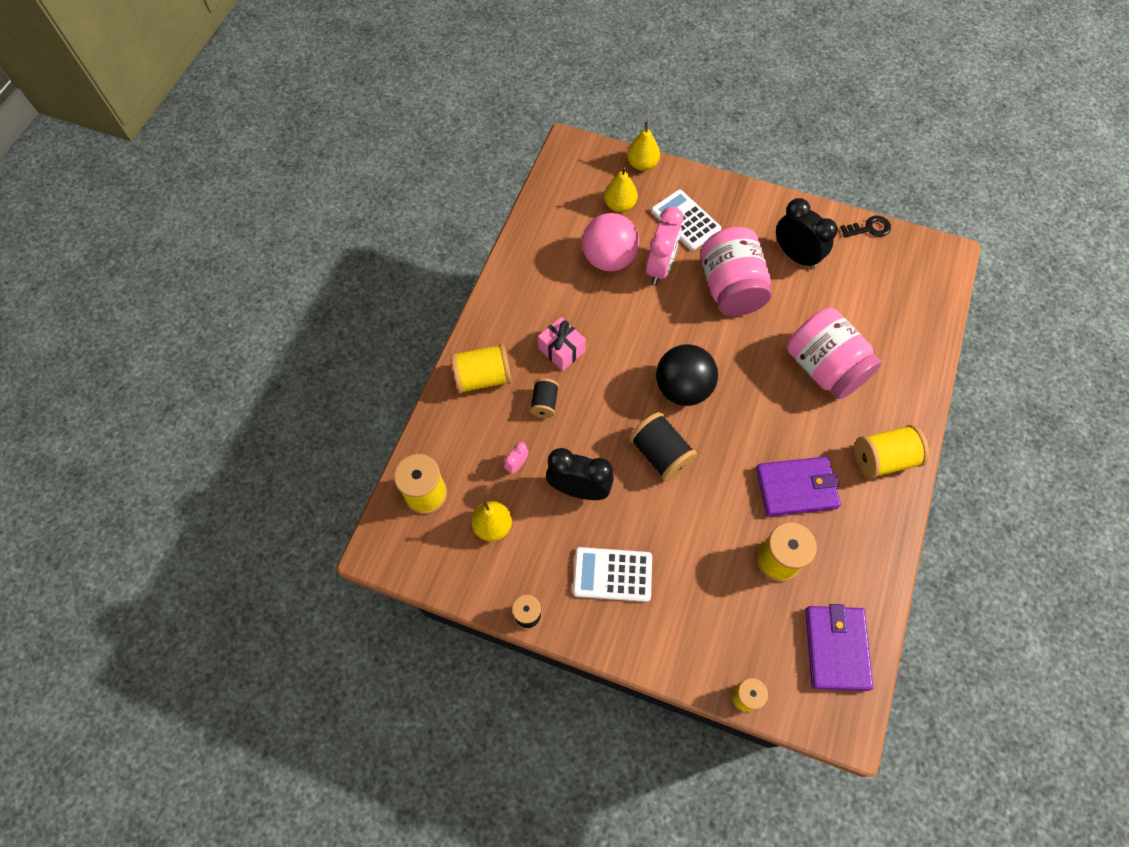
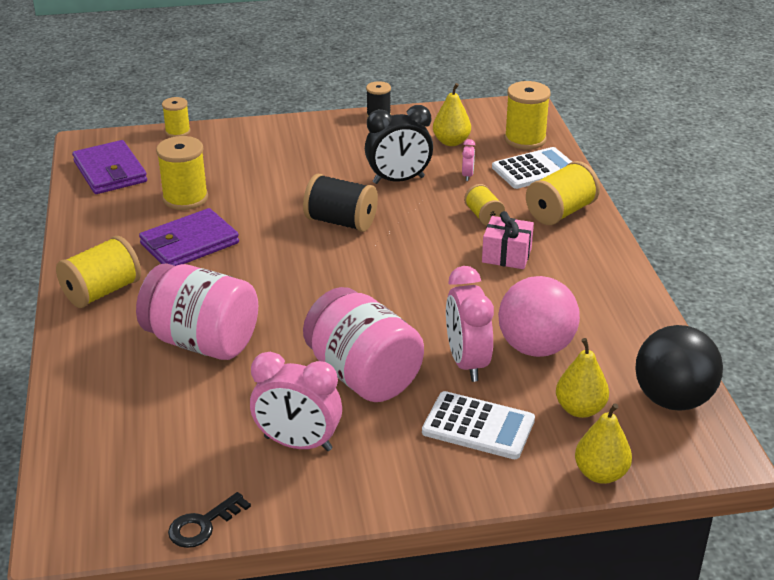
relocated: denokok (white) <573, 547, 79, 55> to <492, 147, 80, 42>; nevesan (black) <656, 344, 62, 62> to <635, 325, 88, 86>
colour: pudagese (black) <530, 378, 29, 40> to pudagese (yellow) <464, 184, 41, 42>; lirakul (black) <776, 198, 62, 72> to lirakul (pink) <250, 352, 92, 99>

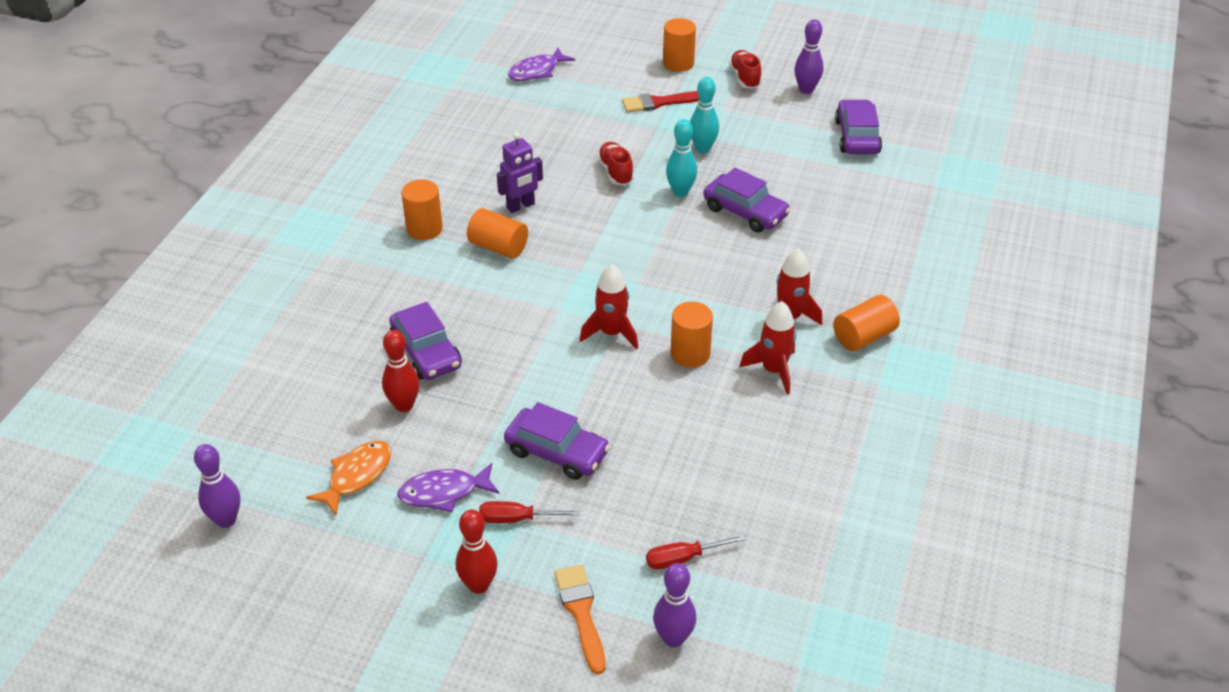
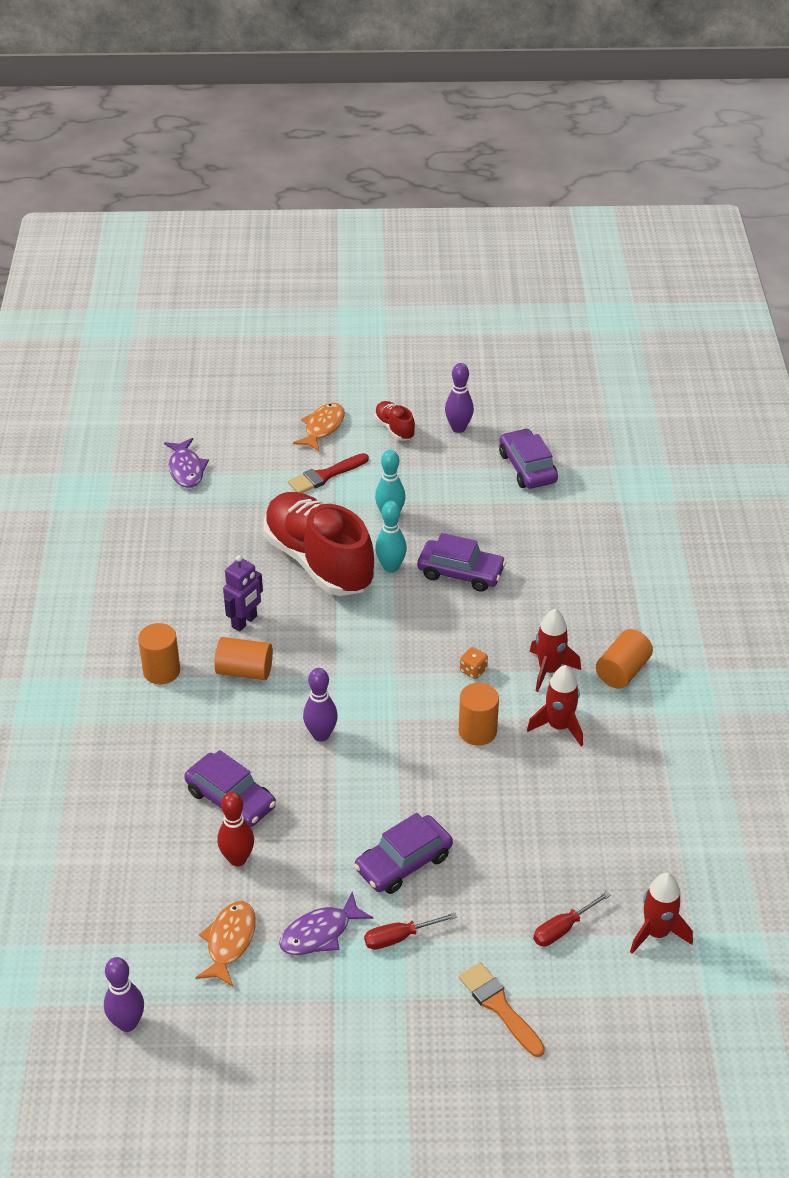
missing: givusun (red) <456, 509, 42, 85>
appeared: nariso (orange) <460, 647, 28, 32>
relocated: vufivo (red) <580, 264, 58, 86> to <630, 873, 63, 81>; givusun (purple) <653, 563, 43, 84> to <303, 668, 35, 74>
exchanged: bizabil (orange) <663, 18, 33, 54> to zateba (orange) <293, 403, 52, 48>
spun: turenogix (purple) <504, 402, 106, 78> = <354, 813, 99, 81> 135 degrees clockwise; zateba (purple) <508, 48, 67, 33> = <164, 438, 45, 50> 45 degrees counterclockwise
size: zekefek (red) <597, 142, 37, 43> = <264, 492, 110, 104> x2.37

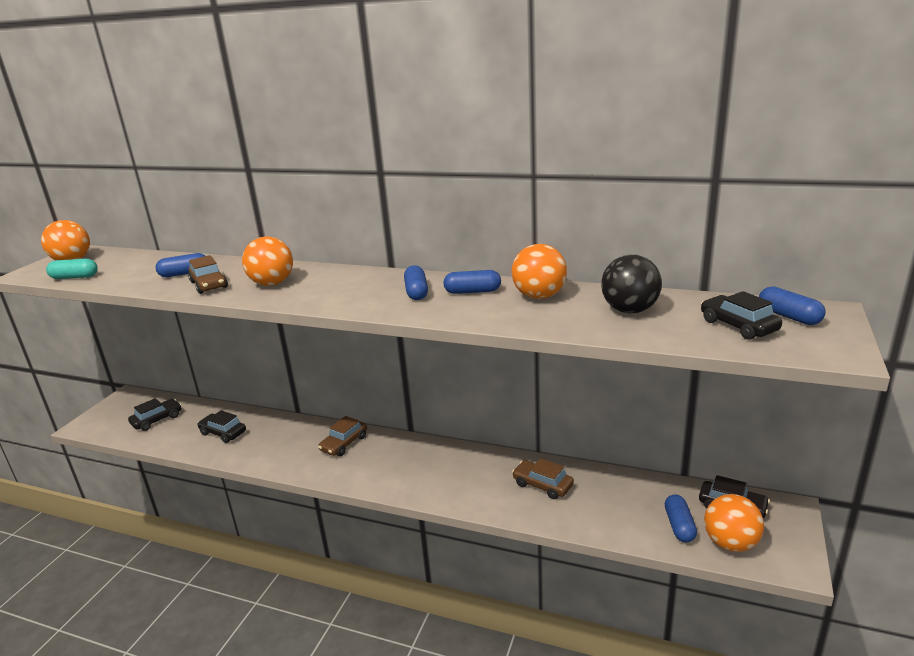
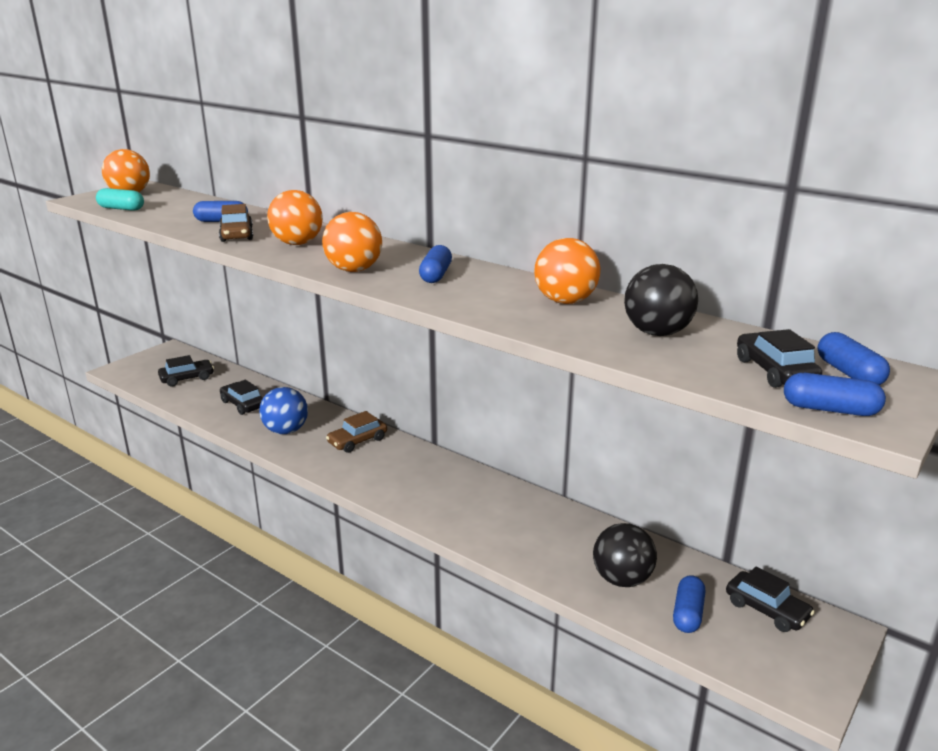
missing: turenogix (brown) <512, 458, 62, 41>
appeared: nevesan (blue) <259, 387, 49, 47>; nevesan (black) <593, 523, 64, 64>
relocated: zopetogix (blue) <443, 270, 58, 24> to <784, 373, 102, 43>; nevesan (orange) <704, 494, 60, 58> to <322, 212, 60, 60>

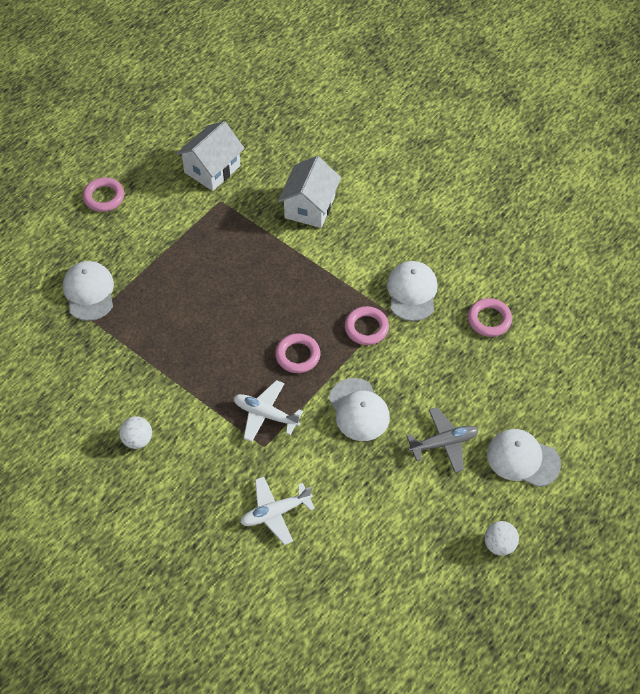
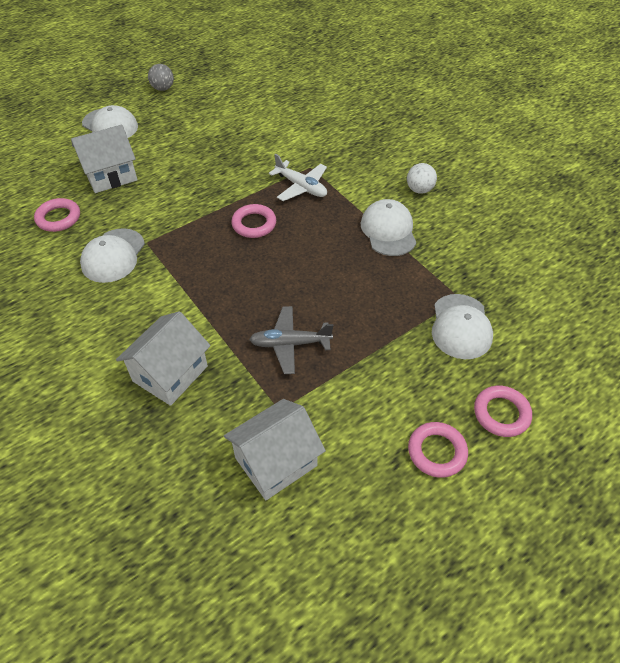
missing: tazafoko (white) <240, 477, 75, 68>
appeared: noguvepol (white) <71, 124, 66, 69>
relocated: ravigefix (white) <329, 378, 61, 63> to <361, 199, 55, 57>; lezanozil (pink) <345, 306, 44, 39> to <474, 386, 58, 51>; tazafoko (grey) <407, 407, 72, 66> to <249, 306, 84, 68>
colour: nevesan (white) <484, 521, 35, 35> to nevesan (grey) <148, 64, 26, 27>

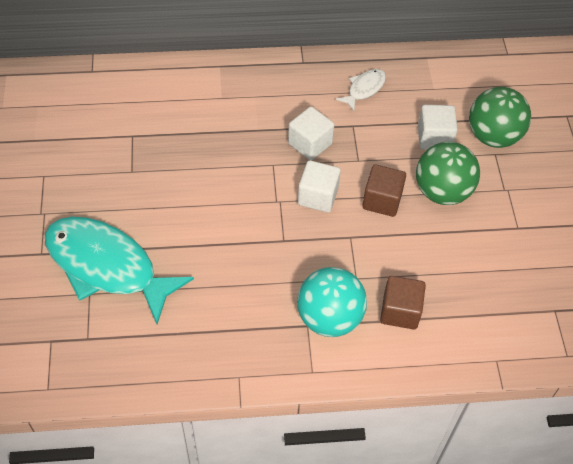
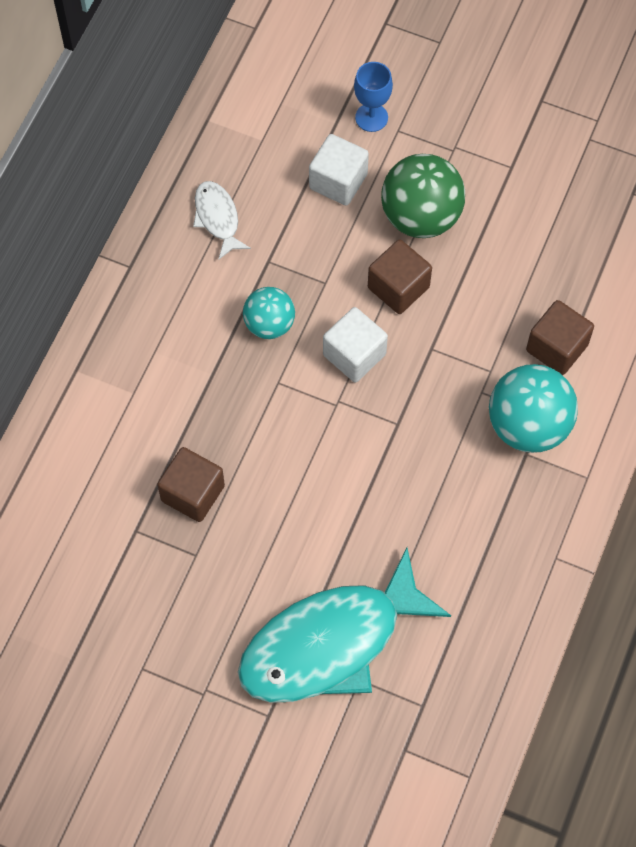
appeared: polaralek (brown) <157, 447, 68, 75>
exchanged: polaralek (white) <288, 107, 46, 53> to nevesan (turquoise) <243, 287, 52, 52>; nevesan (green) <469, 87, 62, 61> to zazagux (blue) <354, 62, 39, 70>

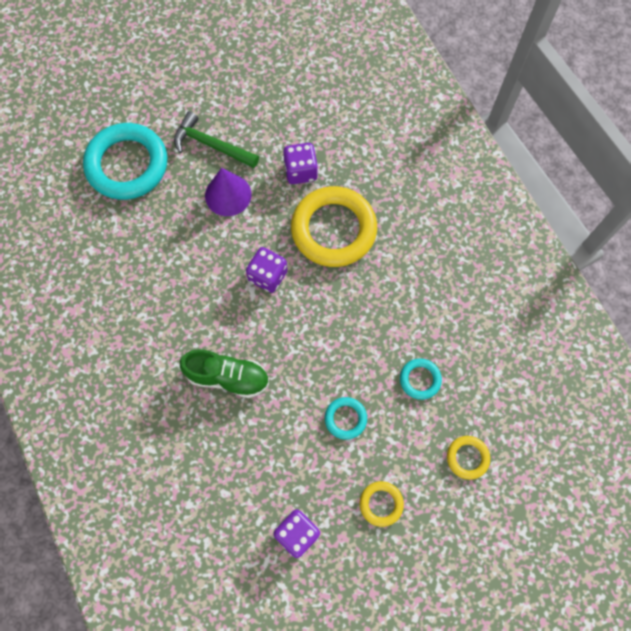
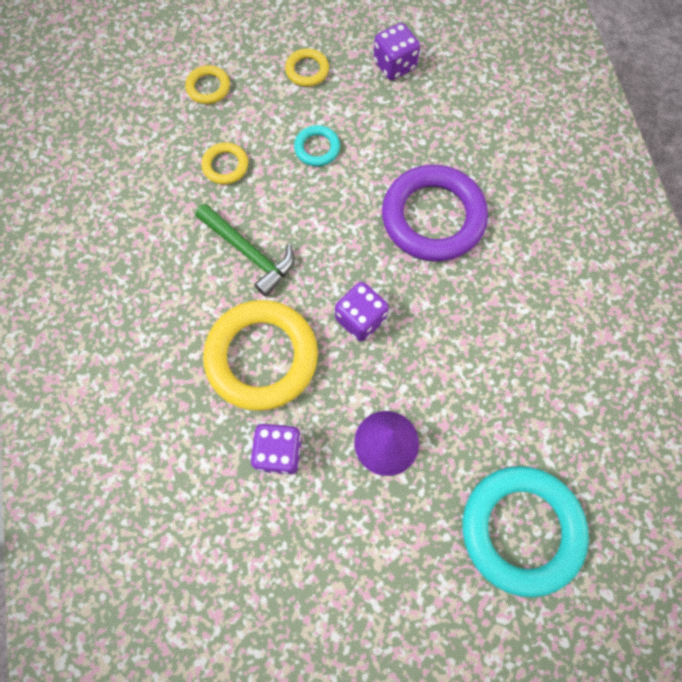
relocated: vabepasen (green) <174, 111, 85, 57> to <195, 203, 99, 94>
exchanged: zekefek (green) <180, 349, 89, 49> to lezanozil (purple) <382, 165, 106, 97>
colour: lezanozil (turquoise) <400, 358, 42, 42> to lezanozil (yellow) <202, 143, 46, 41>

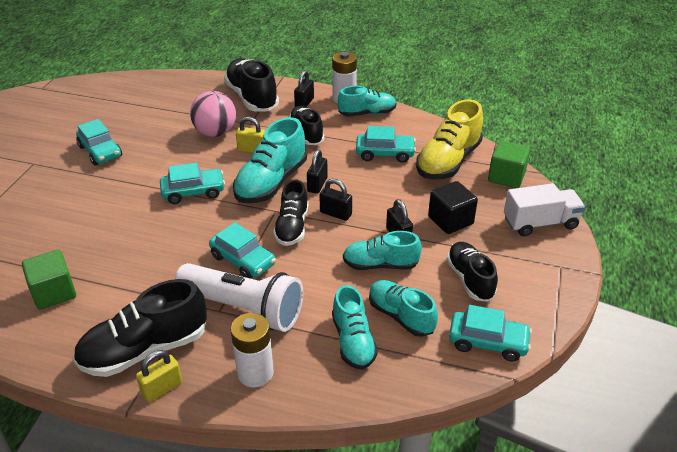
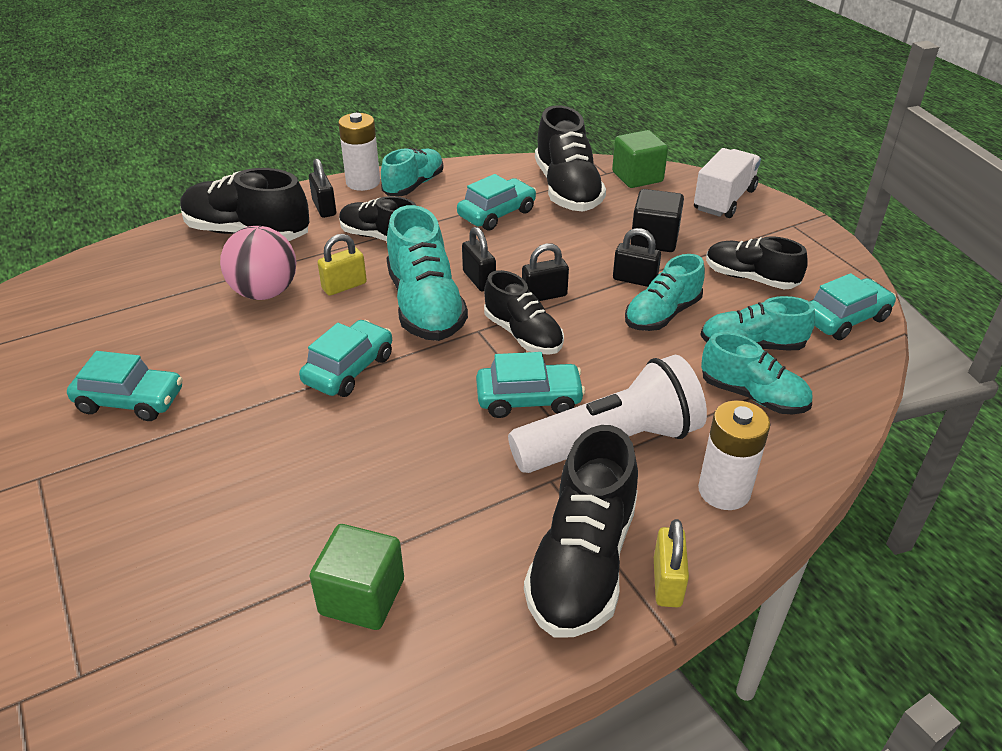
colour: zekefek (yellow) <416, 99, 67, 81> to zekefek (black) <535, 105, 71, 107>

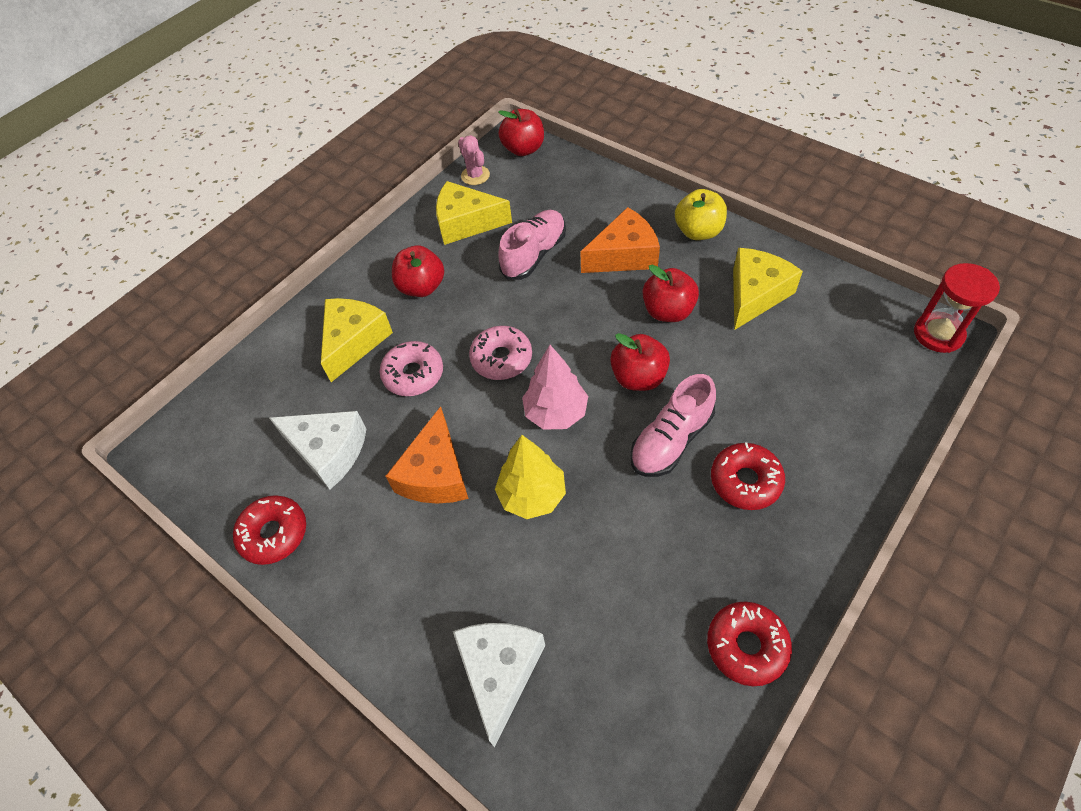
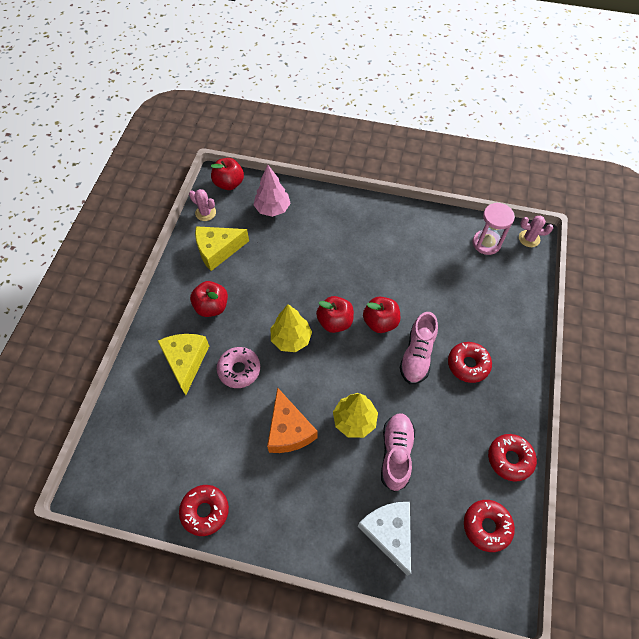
missing: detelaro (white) <269, 411, 97, 79>; detelaro (orange) <580, 207, 80, 66>; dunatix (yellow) <675, 189, 52, 51>; detelaro (yellow) <733, 248, 70, 82>
appeared: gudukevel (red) <464, 500, 51, 52>; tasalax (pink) <473, 203, 42, 52>
relocated: zekefek (pink) <499, 210, 67, 70> to <381, 413, 34, 79>; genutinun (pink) <522, 345, 66, 85> to <254, 165, 37, 52>; dunatix (red) <643, 265, 56, 57> to <316, 296, 38, 37>
exchanged: gudukevel (pink) <469, 326, 63, 54> to genutinun (yellow) <271, 304, 41, 48>; tasalax (red) <914, 263, 86, 90> to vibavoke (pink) <519, 215, 34, 32>

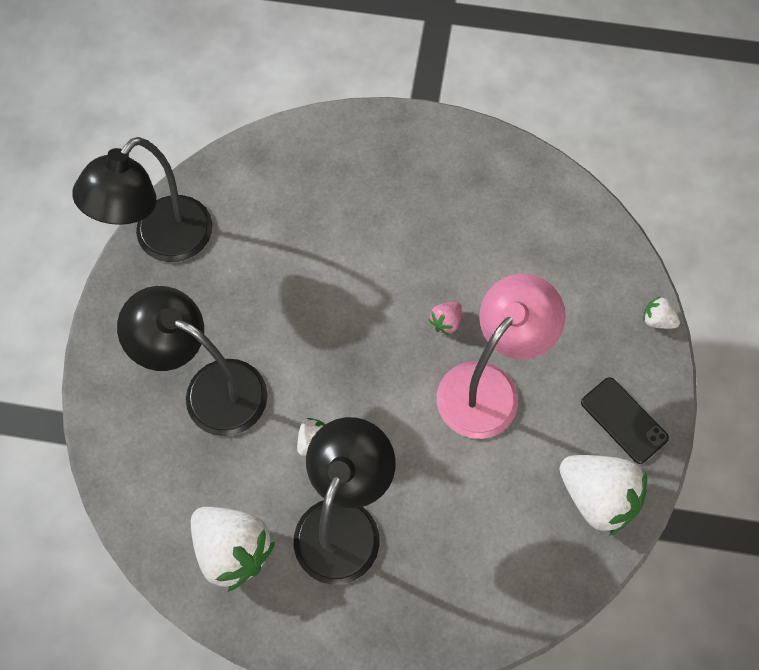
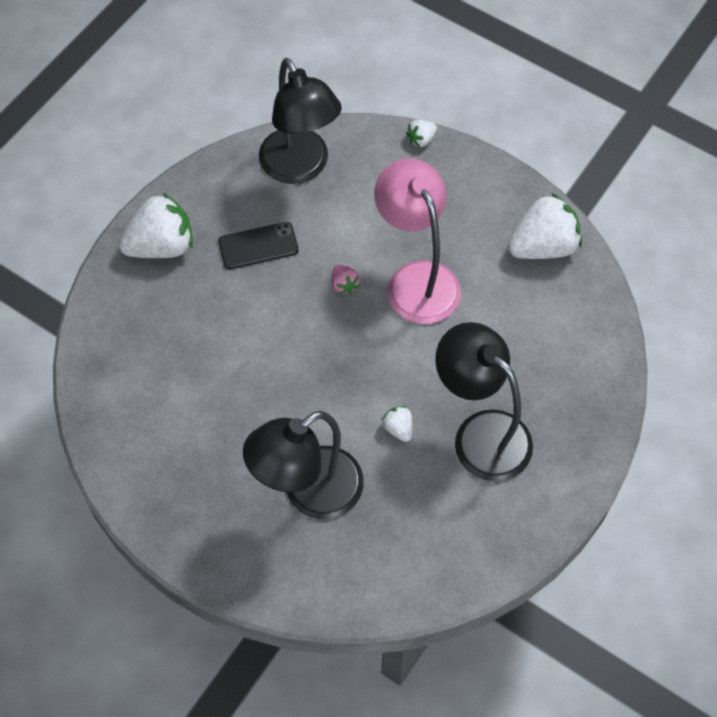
relocated: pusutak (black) <72, 137, 141, 125> to <259, 58, 83, 126>; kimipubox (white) <191, 507, 84, 85> to <119, 193, 74, 65>; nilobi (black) <581, 377, 88, 87> to <218, 222, 81, 47>

